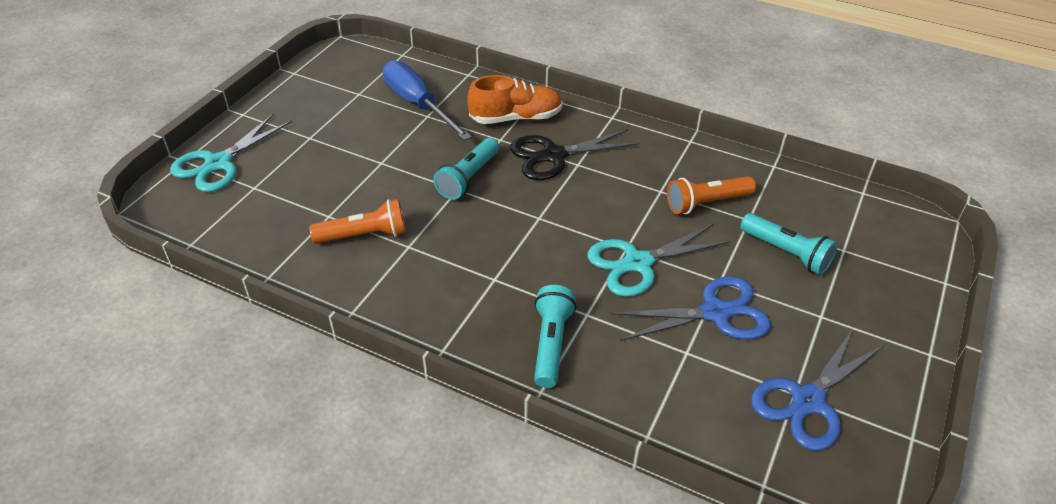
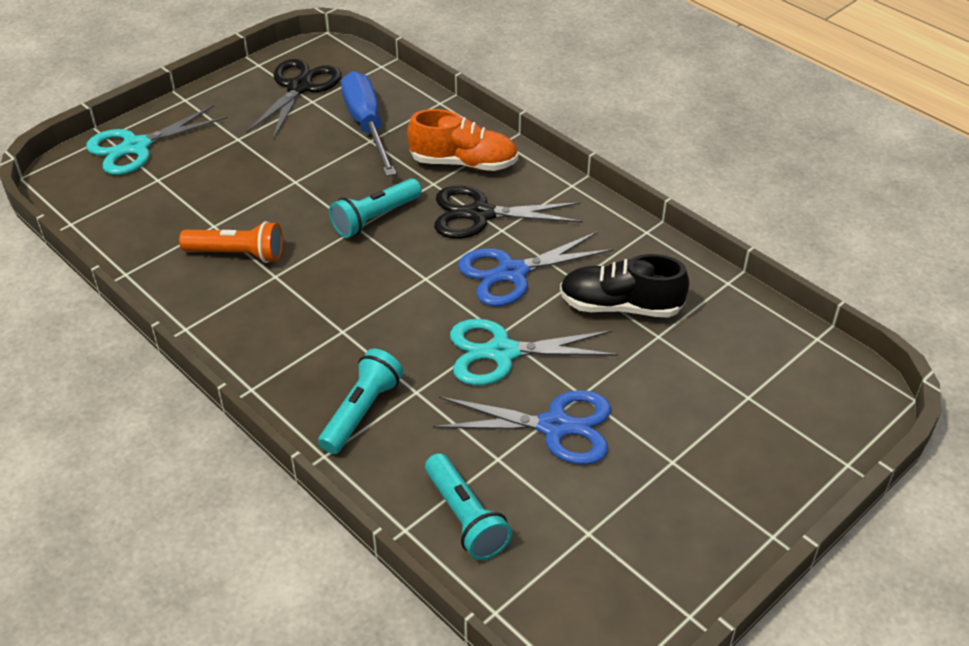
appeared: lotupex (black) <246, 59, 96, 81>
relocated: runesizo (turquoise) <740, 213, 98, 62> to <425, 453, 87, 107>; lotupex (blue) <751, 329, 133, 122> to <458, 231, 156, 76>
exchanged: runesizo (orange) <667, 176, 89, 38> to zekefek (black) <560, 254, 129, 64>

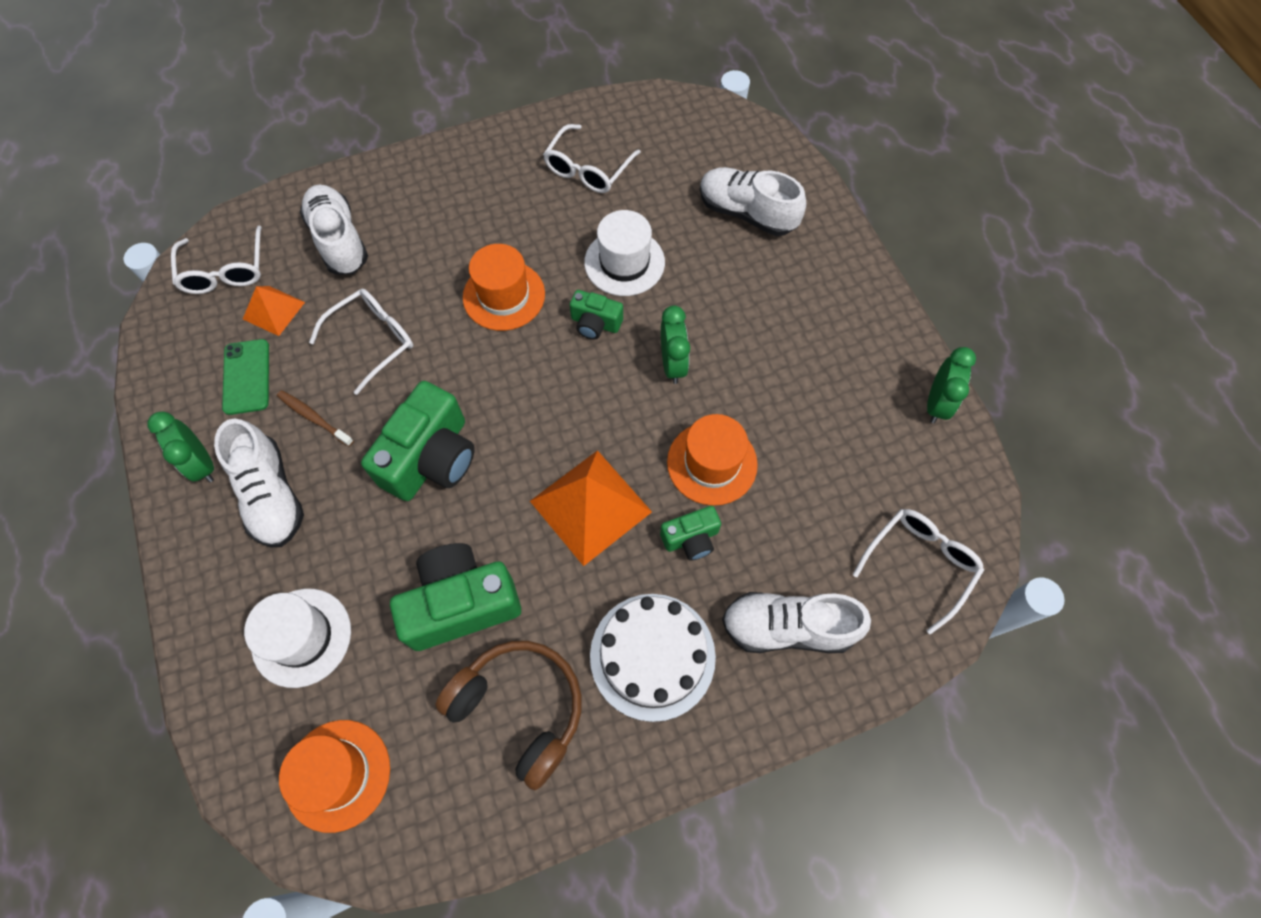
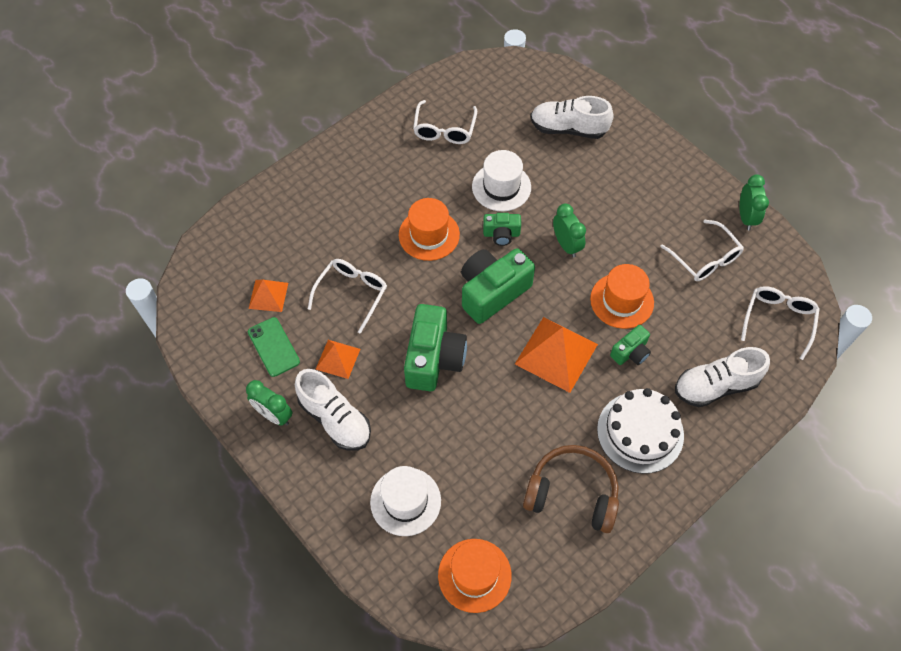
missing: zekefek (white) <300, 185, 68, 90>
relocated: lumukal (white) <171, 225, 91, 69> to <660, 220, 84, 61>; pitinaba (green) <390, 543, 131, 108> to <461, 248, 74, 76>
exchanged: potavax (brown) <277, 390, 77, 57> to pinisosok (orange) <315, 340, 45, 39>

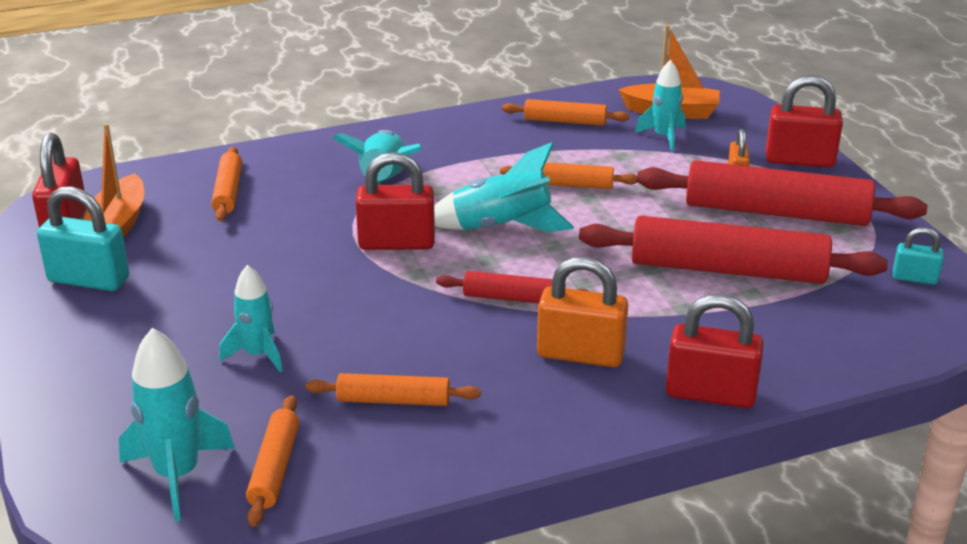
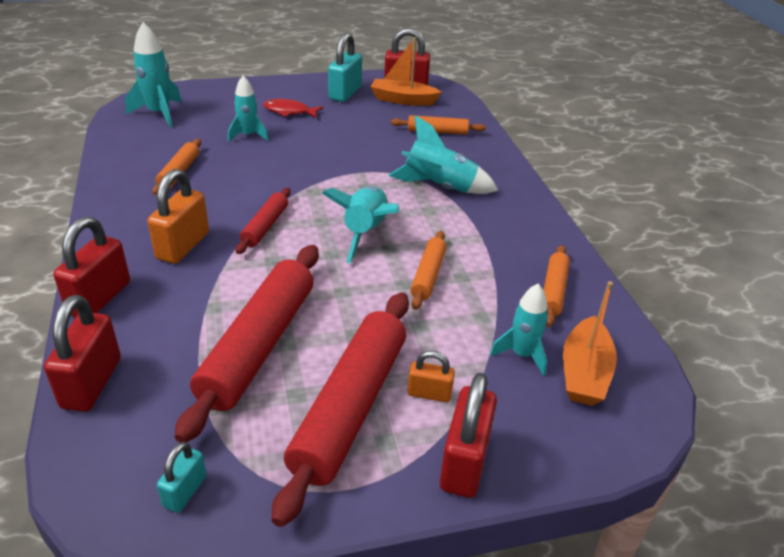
missing: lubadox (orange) <246, 395, 53, 132>
appeared: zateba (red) <263, 99, 60, 19>
relocated: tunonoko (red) <355, 152, 80, 98> to <44, 295, 77, 117>

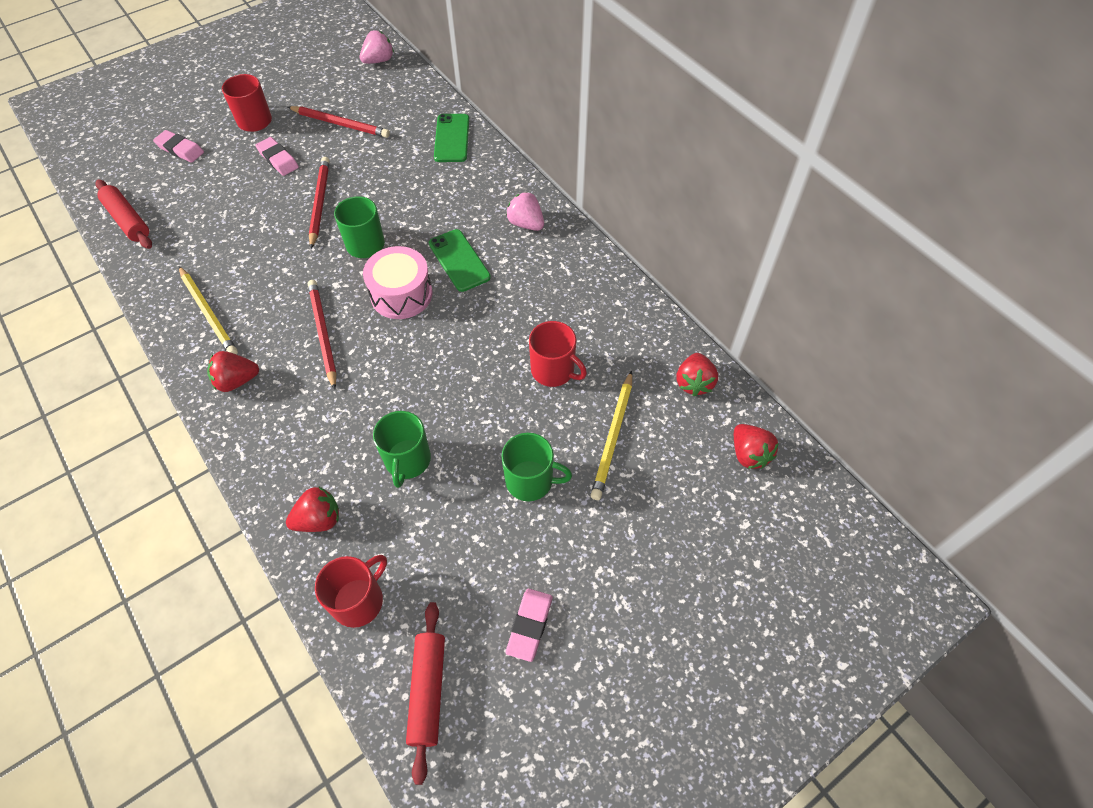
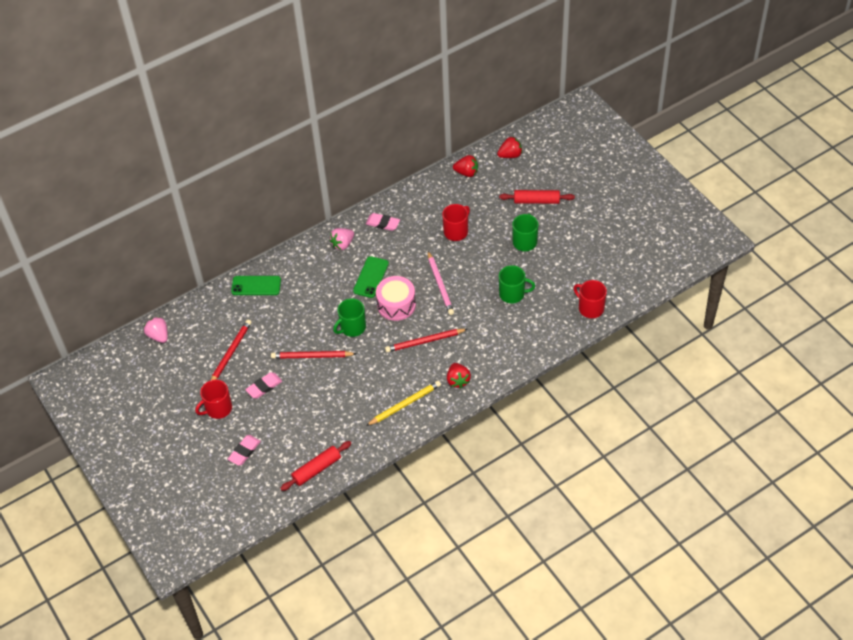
missing: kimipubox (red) <286, 486, 53, 46>; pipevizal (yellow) <591, 370, 41, 130>
appeared: pipevizal (pink) <428, 251, 26, 64>
relocated: lubadox (red) <406, 602, 39, 183> to <499, 190, 76, 14>; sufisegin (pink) <506, 589, 47, 73> to <366, 213, 34, 18>
spun: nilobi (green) <429, 229, 62, 63> = <353, 256, 36, 42> 45 degrees counterclockwise

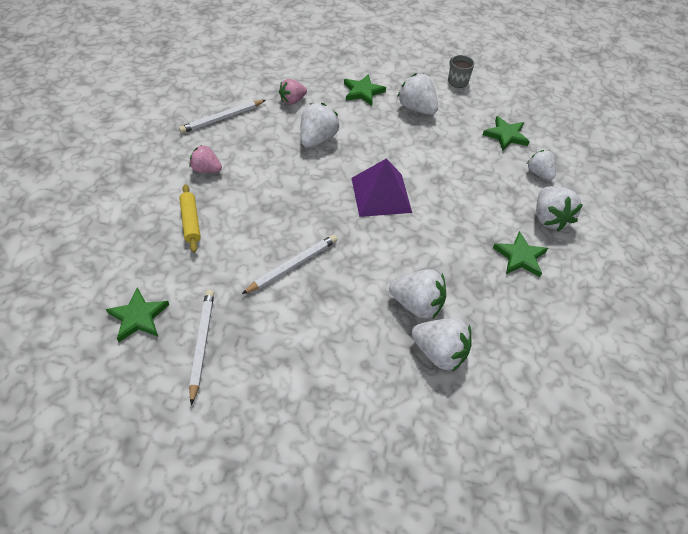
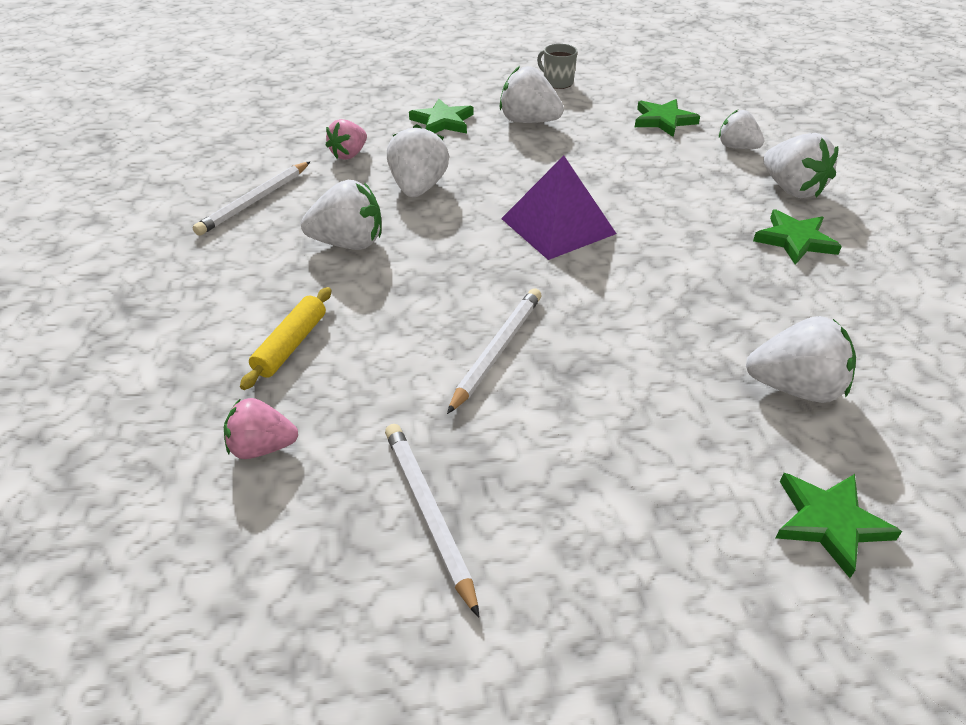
relocated: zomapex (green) <106, 288, 63, 54> to <775, 473, 127, 105>; kimipubox (pink) <189, 145, 33, 28> to <224, 398, 74, 61>; kimipubox (white) <389, 269, 57, 50> to <301, 180, 81, 70>
spun: lubadox (yellow) <179, 185, 22, 68> = <240, 287, 91, 103> 60 degrees clockwise

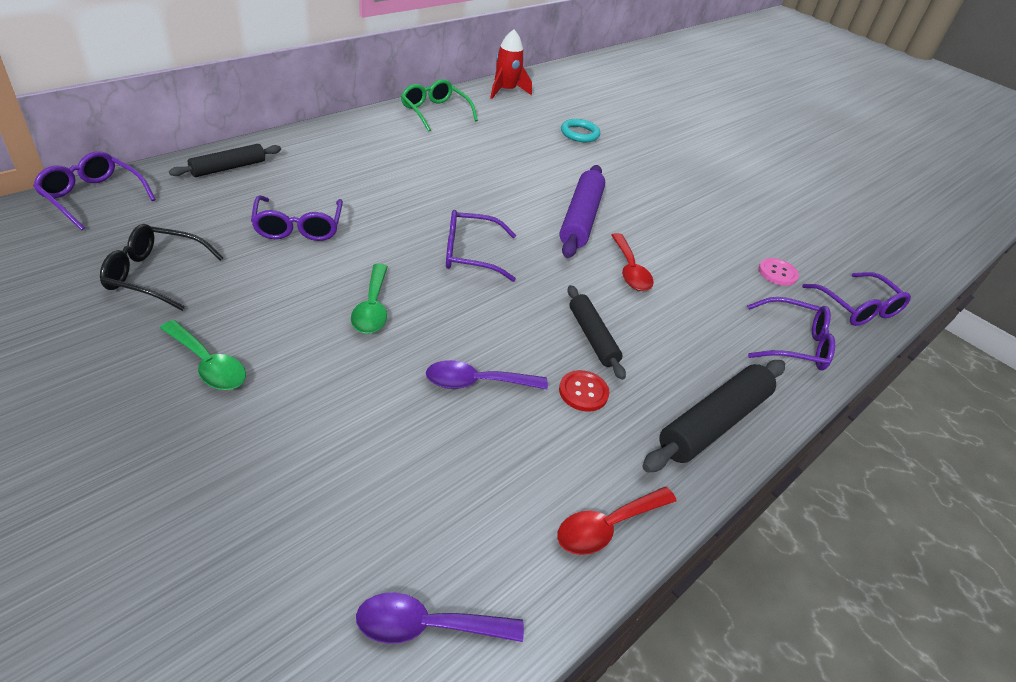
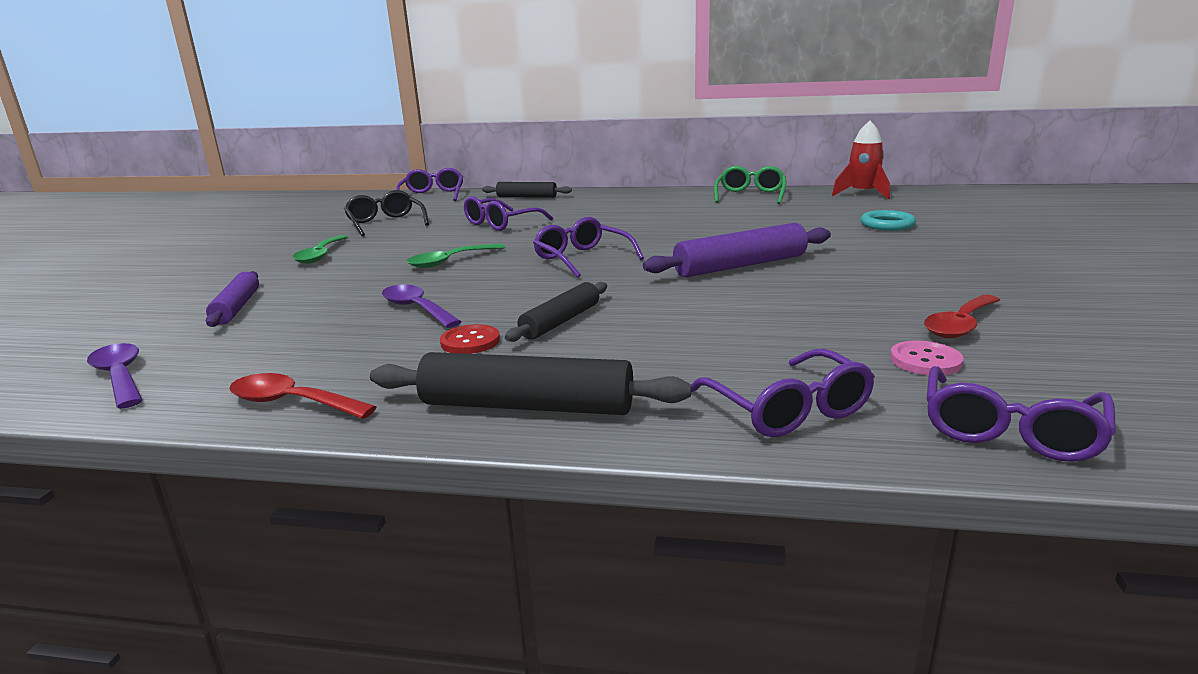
appeared: lubadox (purple) <206, 271, 53, 56>
relocated: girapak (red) <611, 233, 43, 58> to <924, 295, 76, 43>

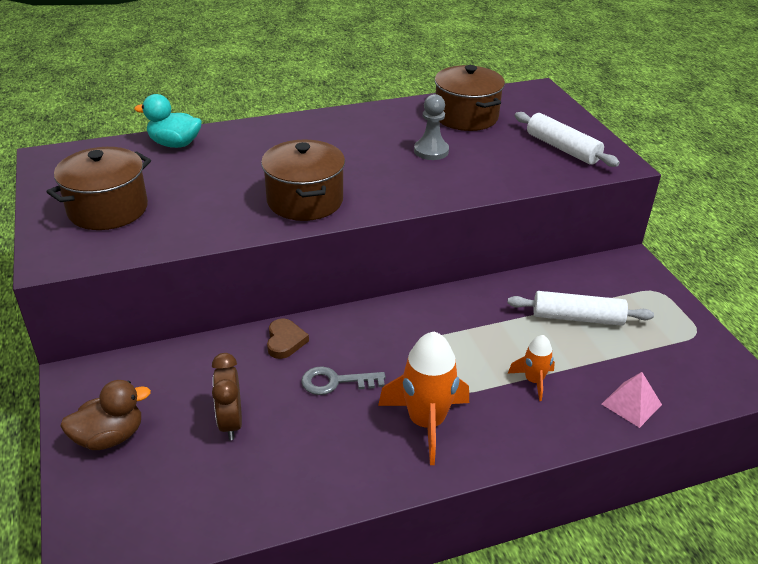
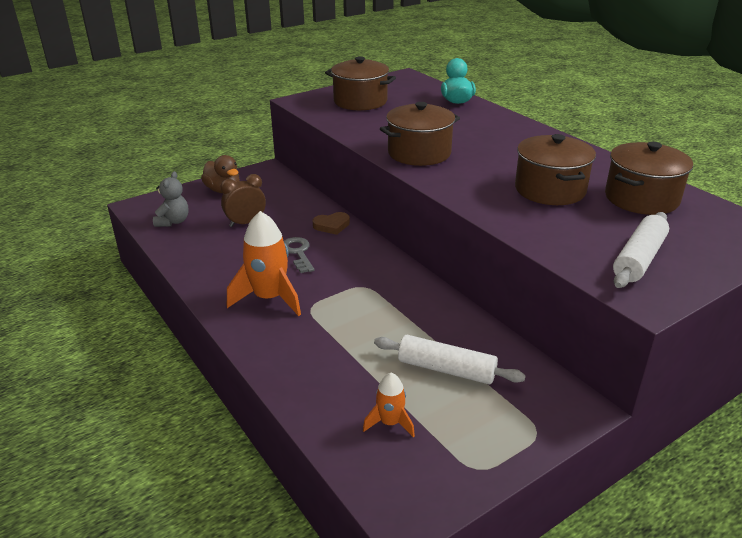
missing: pinisosok (pink) <602, 372, 60, 56>
appeared: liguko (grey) <153, 171, 35, 56>
relocated: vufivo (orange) <508, 335, 47, 66> to <363, 373, 52, 64>
exchanged: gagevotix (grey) <414, 94, 35, 66> to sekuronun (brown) <515, 134, 81, 71>
spun: lubadox (white) <507, 291, 147, 35> = <374, 335, 152, 49> 60 degrees counterclockwise

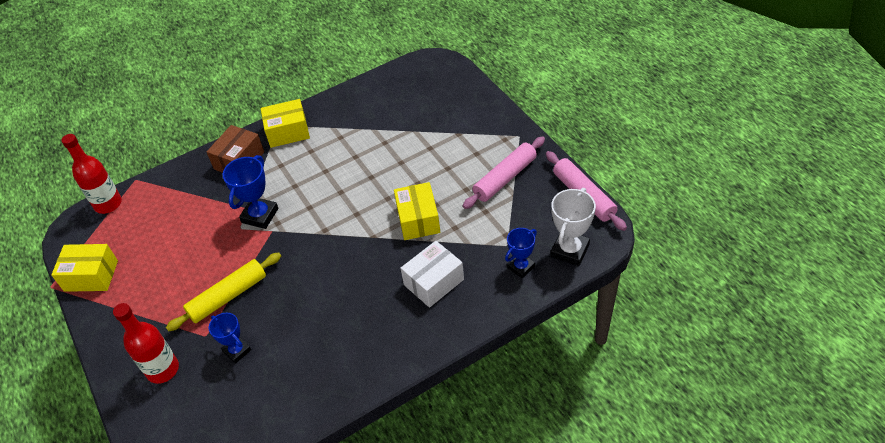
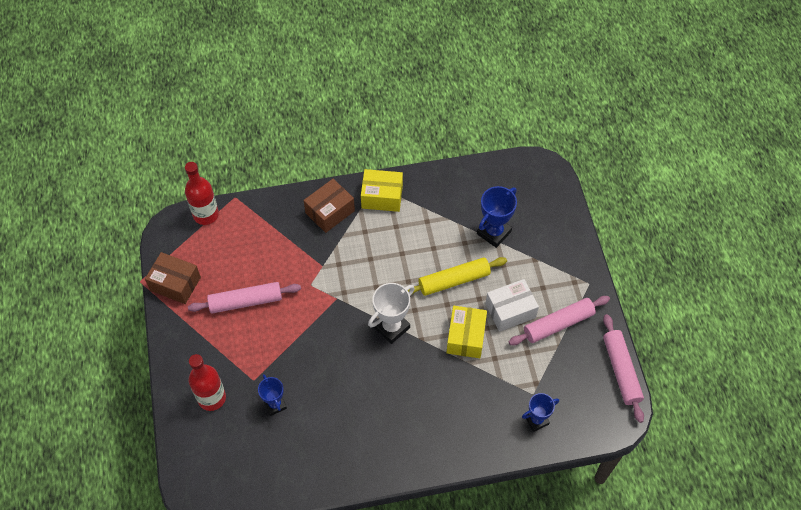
appeared: lubadox (pink) <188, 282, 113, 32>
relocated: lubadox (yellow) <166, 252, 115, 79> to <407, 257, 100, 39>; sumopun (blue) <223, 155, 55, 74> to <477, 186, 40, 62>; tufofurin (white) <400, 241, 64, 67> to <485, 279, 54, 53>; sumopun (white) <551, 188, 45, 78> to <368, 283, 46, 61>
colour: tufofurin (yellow) <51, 244, 67, 48> to tufofurin (brown) <145, 252, 56, 52>

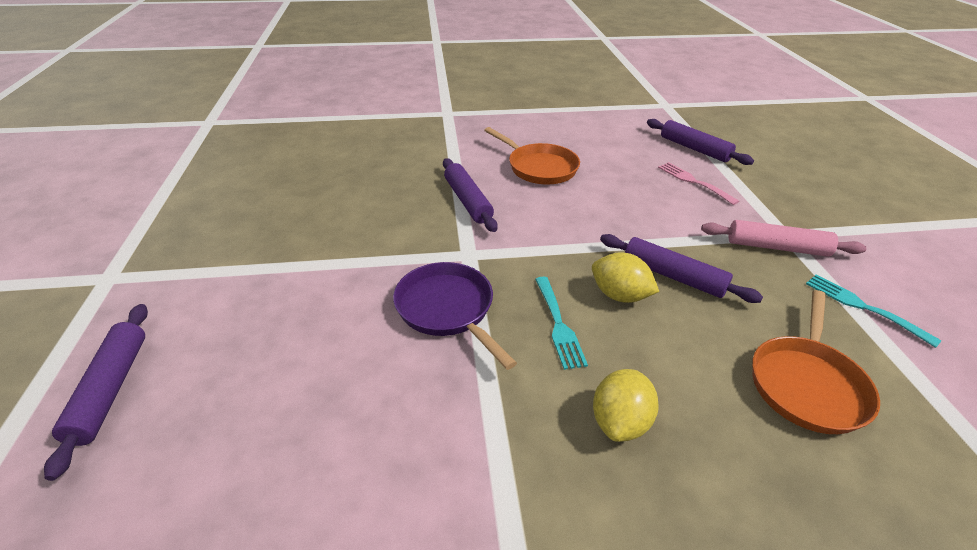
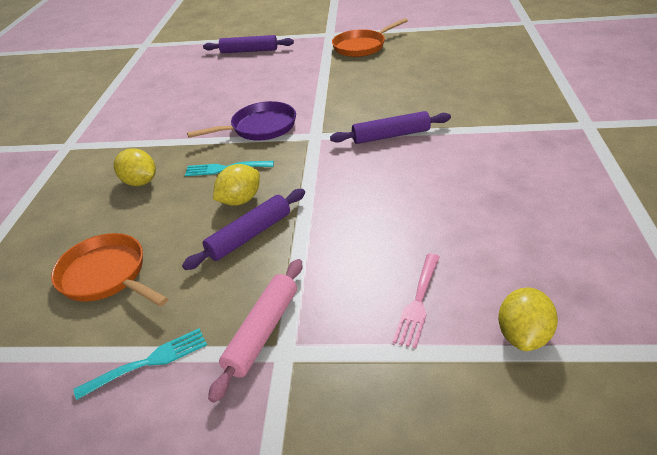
relocated: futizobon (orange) <484, 127, 96, 57> to <332, 18, 76, 39>
exchanged: lubadox (purple) <647, 119, 107, 46> to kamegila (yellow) <498, 287, 60, 64>
spun: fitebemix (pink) <658, 162, 81, 43> = <393, 254, 46, 94> 135 degrees clockwise

